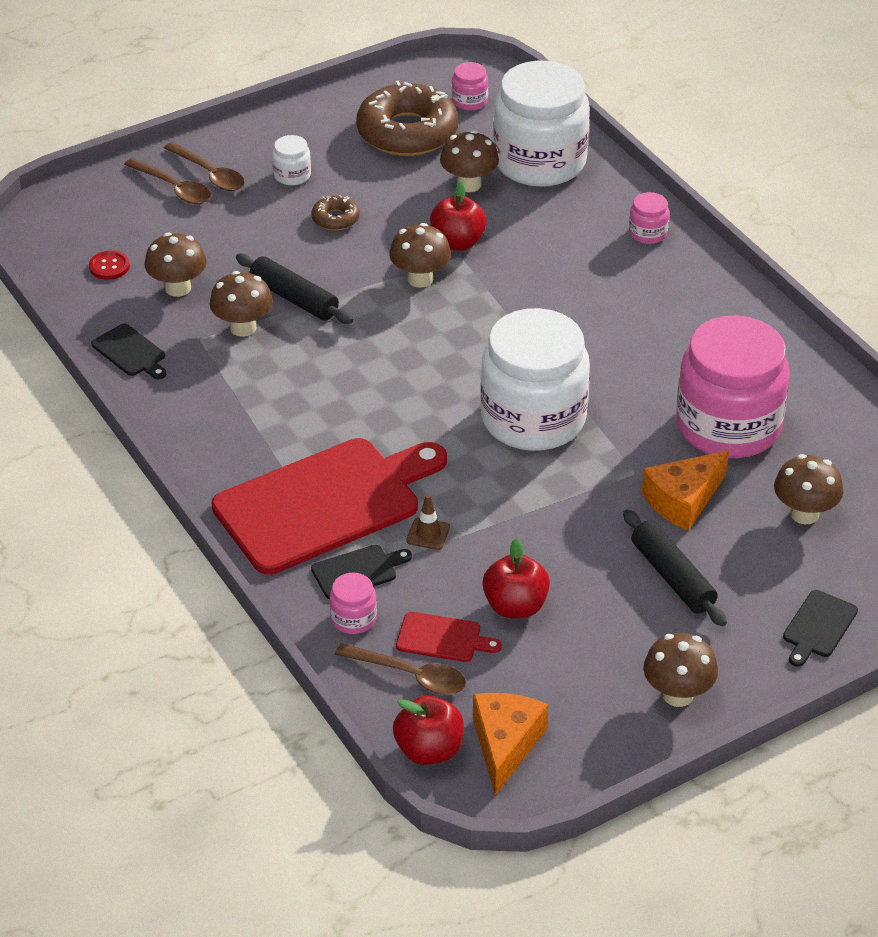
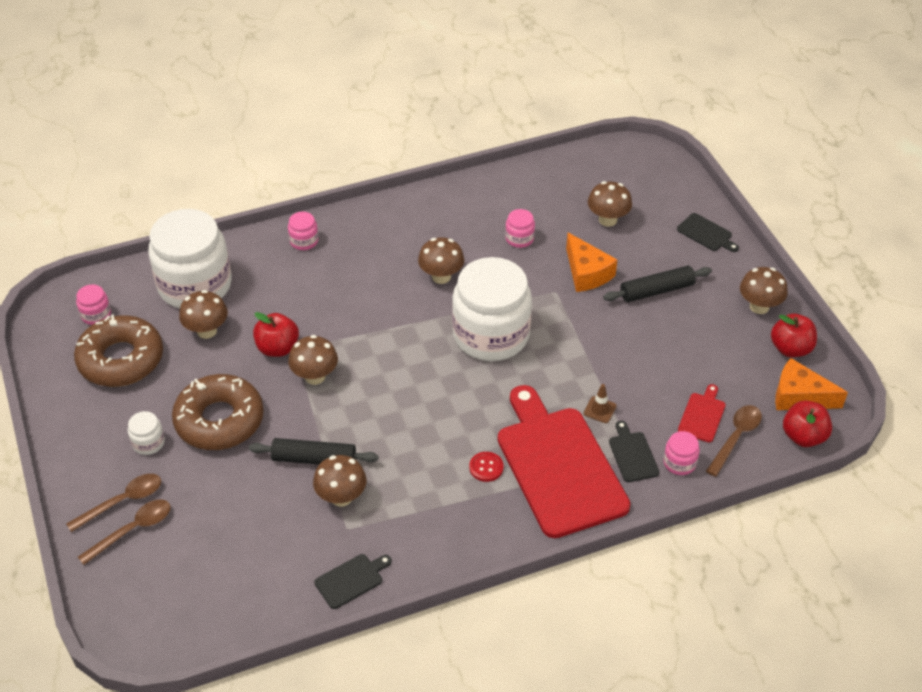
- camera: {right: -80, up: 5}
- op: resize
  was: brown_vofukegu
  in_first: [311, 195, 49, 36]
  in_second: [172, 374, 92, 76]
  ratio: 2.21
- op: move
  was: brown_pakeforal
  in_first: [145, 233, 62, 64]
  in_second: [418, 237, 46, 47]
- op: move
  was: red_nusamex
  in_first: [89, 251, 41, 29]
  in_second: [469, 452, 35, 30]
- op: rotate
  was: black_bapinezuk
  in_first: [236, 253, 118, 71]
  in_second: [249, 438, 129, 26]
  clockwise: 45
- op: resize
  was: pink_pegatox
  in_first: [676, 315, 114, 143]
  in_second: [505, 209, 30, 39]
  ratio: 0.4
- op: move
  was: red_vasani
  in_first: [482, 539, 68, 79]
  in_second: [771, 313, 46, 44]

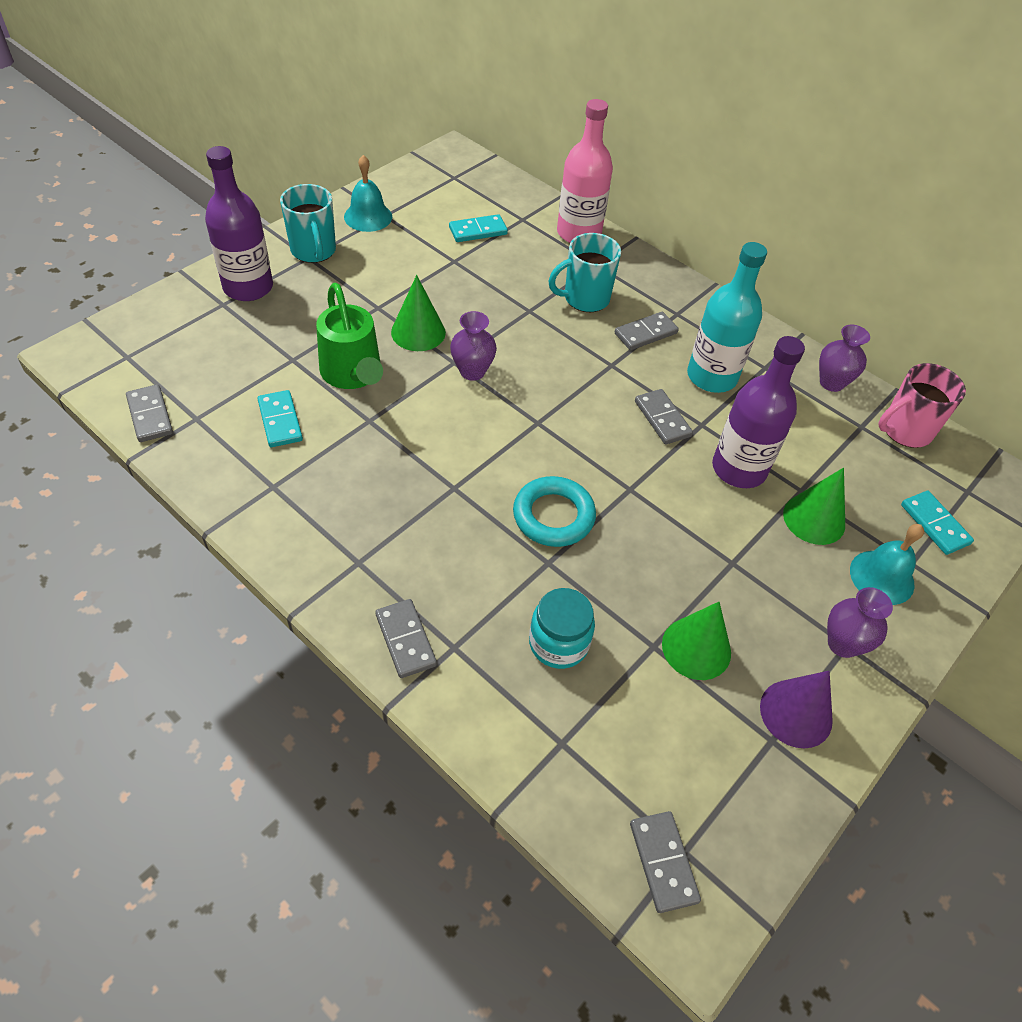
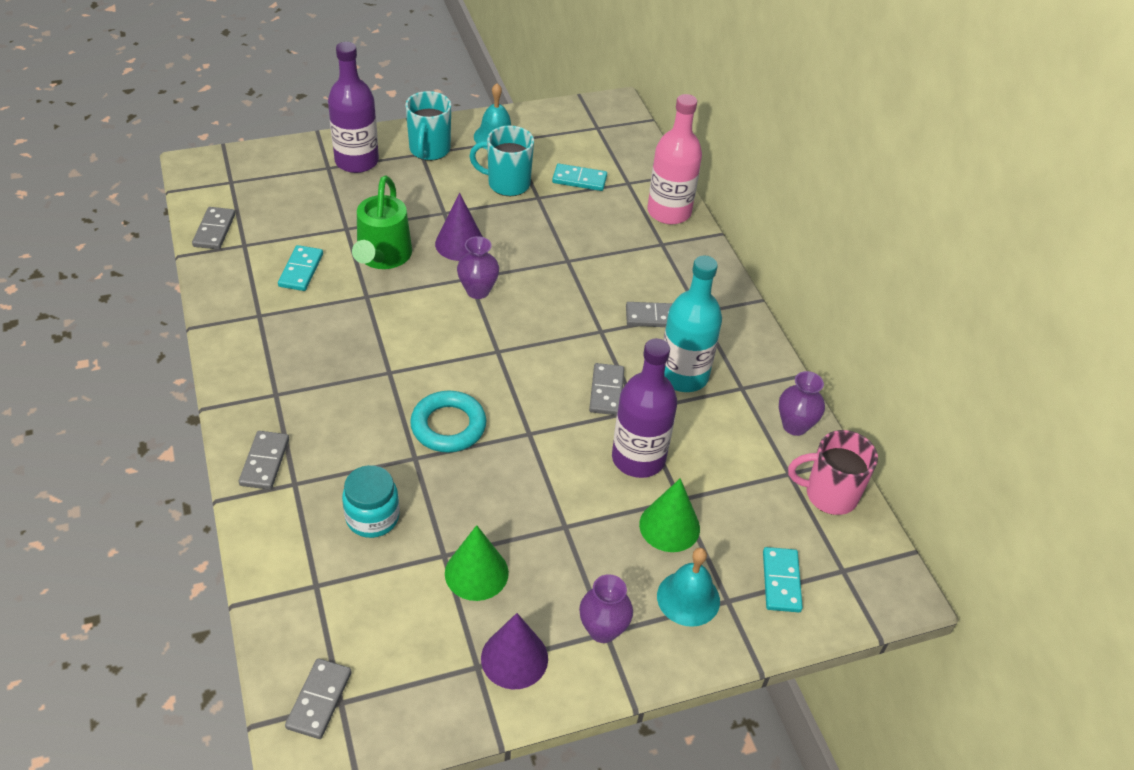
- camera: {right: 30, up: -5}
- op: move
  was: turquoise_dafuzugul
  in_first: [548, 233, 73, 79]
  in_second: [469, 126, 65, 70]
- op: recolor
  was: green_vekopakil
  now: purple_vekopakil
  in_first: [391, 275, 55, 76]
  in_second: [435, 193, 48, 68]

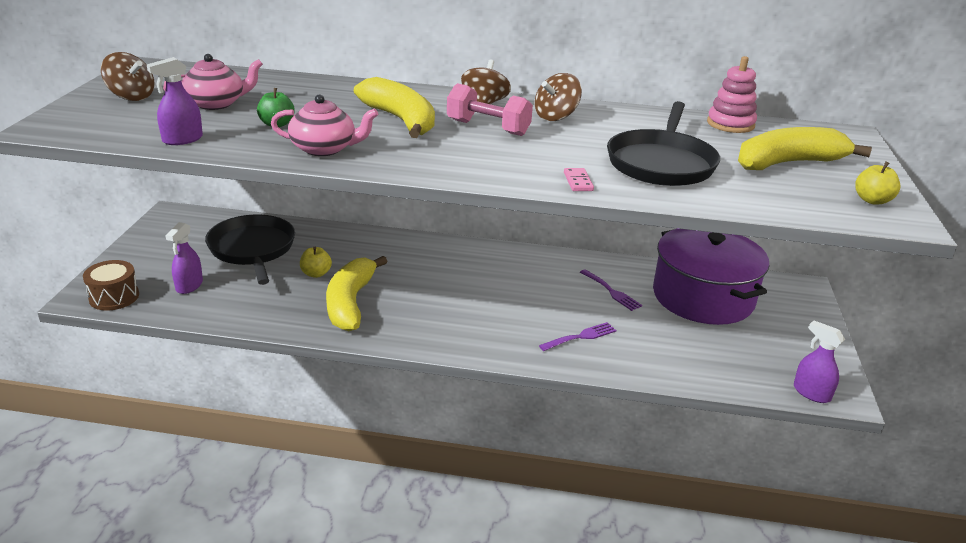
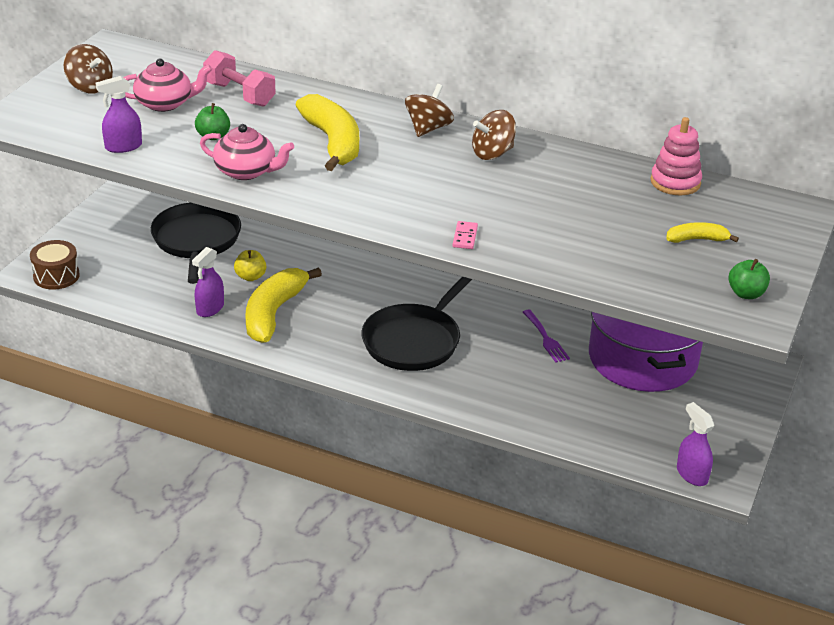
- camera: {right: 15, up: 5}
- op: move
  was: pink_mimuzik
  in_first: [447, 83, 86, 53]
  in_second: [203, 50, 73, 57]
- op: move
  was: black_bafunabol
  in_first: [607, 101, 113, 85]
  in_second: [362, 277, 110, 94]
- op: resize
  was: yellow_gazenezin
  in_first: [738, 127, 134, 43]
  in_second: [666, 222, 73, 21]
  ratio: 0.49
- op: recolor
  was: yellow_vasani
  now: green_vasani
  in_first: [855, 162, 46, 43]
  in_second: [728, 259, 42, 40]
- op: move
  was: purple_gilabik
  in_first: [165, 222, 38, 72]
  in_second: [192, 247, 32, 70]
- op: delete
  was: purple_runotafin
  in_first: [539, 322, 78, 29]

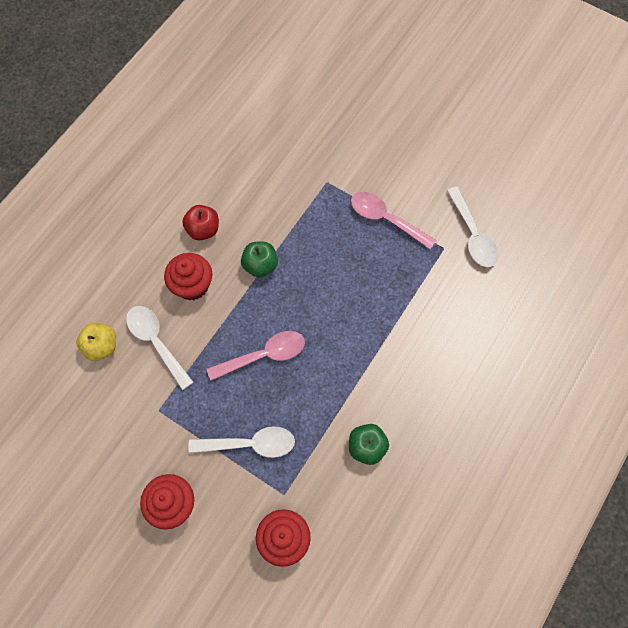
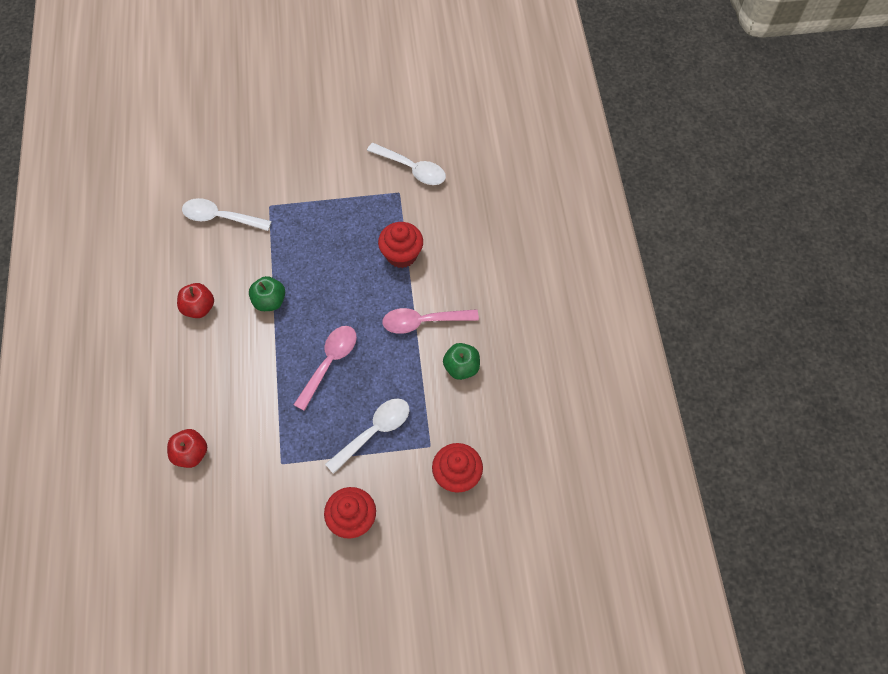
- camera: {right: -40, up: -5}
- op: move
  was: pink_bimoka
  in_first: [351, 192, 85, 57]
  in_second: [382, 308, 97, 26]
- op: move
  was: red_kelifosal
  in_first: [164, 253, 48, 48]
  in_second: [378, 222, 45, 46]
- op: move
  was: white_bimoka
  in_first: [126, 306, 67, 84]
  in_second: [182, 198, 90, 33]
- op: recolor
  was: yellow_vasani
  now: red_vasani
  in_first: [76, 323, 40, 38]
  in_second: [167, 429, 40, 39]

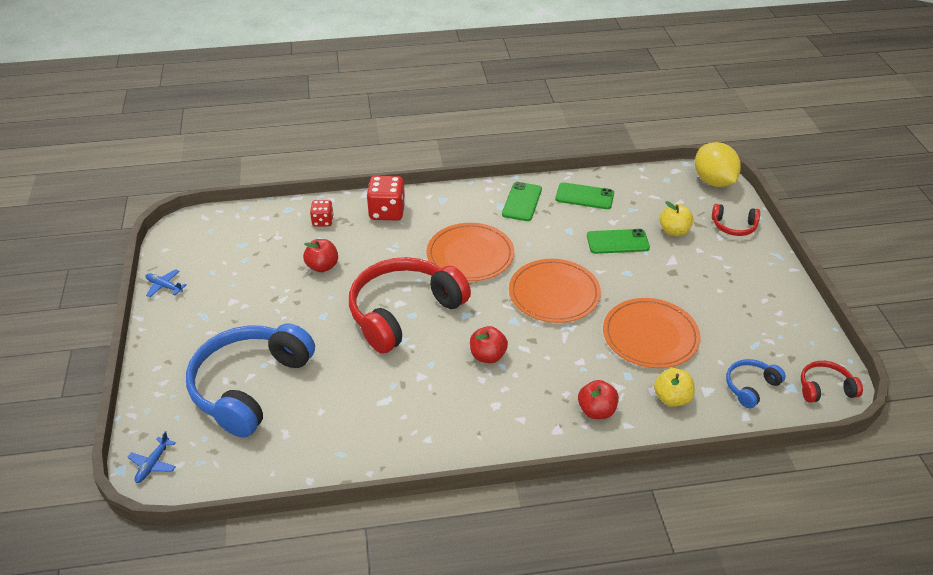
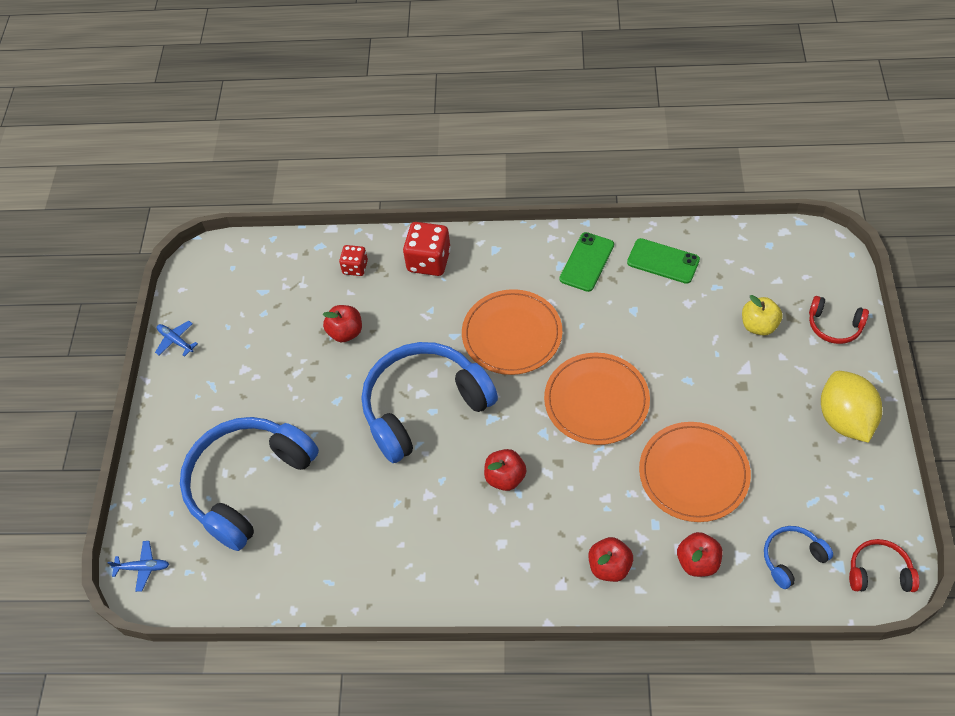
- camera: {right: 15, up: 15}
- op: move
  was: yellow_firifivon
  in_first: [695, 142, 46, 45]
  in_second: [821, 371, 61, 72]
- op: delete
  was: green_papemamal
  in_first: [587, 229, 63, 25]
- op: recolor
  was: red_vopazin
  now: blue_vopazin
  in_first: [349, 257, 122, 97]
  in_second: [362, 342, 136, 121]
- op: recolor
  was: yellow_vasani
  now: red_vasani
  in_first: [654, 368, 41, 39]
  in_second: [677, 532, 45, 45]
- op: rotate
  was: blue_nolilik
  in_first: [127, 431, 49, 52]
  in_second: [108, 541, 61, 51]
  clockwise: -120

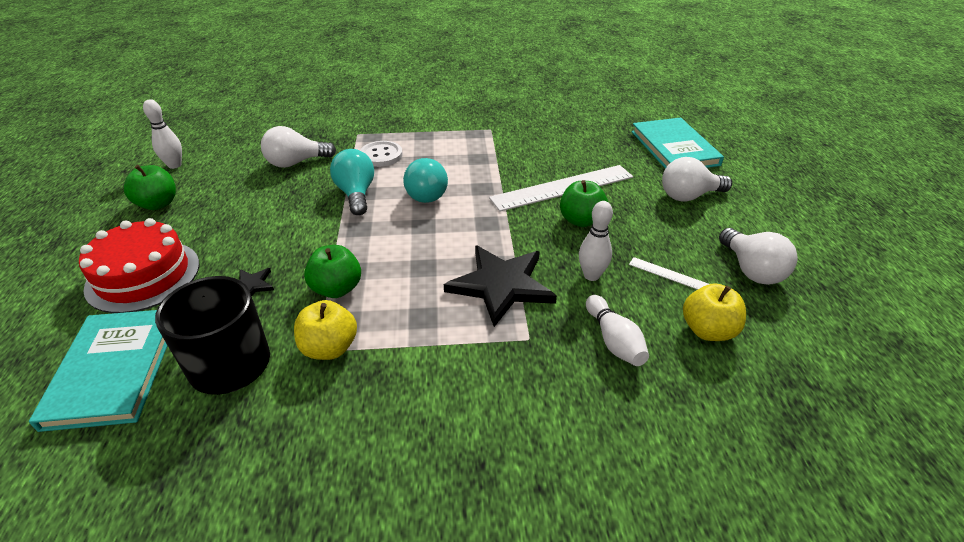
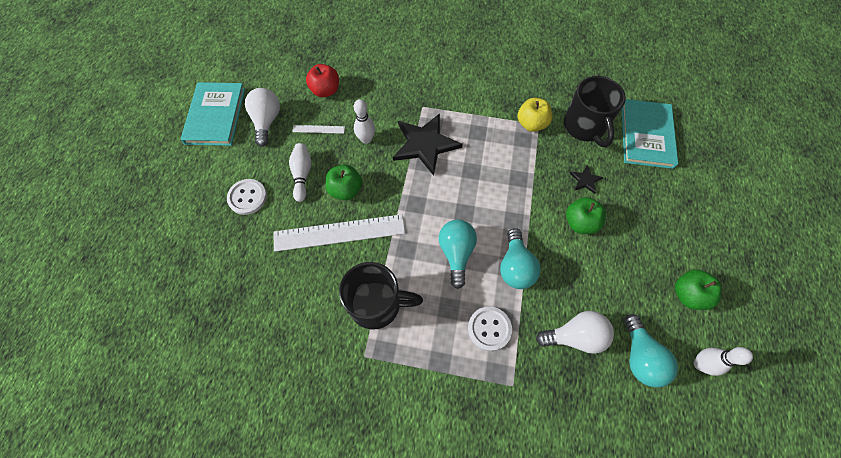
- camera: {right: -165, up: 25}
- op: move
  was: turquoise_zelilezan
  in_first: [631, 117, 93, 52]
  in_second: [180, 82, 65, 64]
- op: replace
  was: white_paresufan
  now: white_nusamex
  in_first: [662, 157, 70, 45]
  in_second: [227, 179, 40, 36]
- op: delete
  was: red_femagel
  in_first: [79, 218, 120, 95]
- op: move
  was: green_vasani
  in_first: [304, 245, 57, 53]
  in_second: [566, 197, 40, 37]
- op: rotate
  was: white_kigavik
  in_first: [629, 257, 80, 33]
  in_second: [292, 125, 53, 9]
  clockwise: -45
- op: recolor
  was: yellow_vasani
  now: red_vasani
  in_first: [683, 283, 63, 58]
  in_second: [306, 64, 33, 33]
- op: move
  was: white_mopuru
  in_first: [586, 295, 63, 71]
  in_second: [289, 143, 22, 59]
- op: insert
  now: black_dafuzugul
  in_second: [339, 262, 84, 68]
- op: insert
  now: turquoise_paresufan
  in_second: [624, 314, 54, 74]

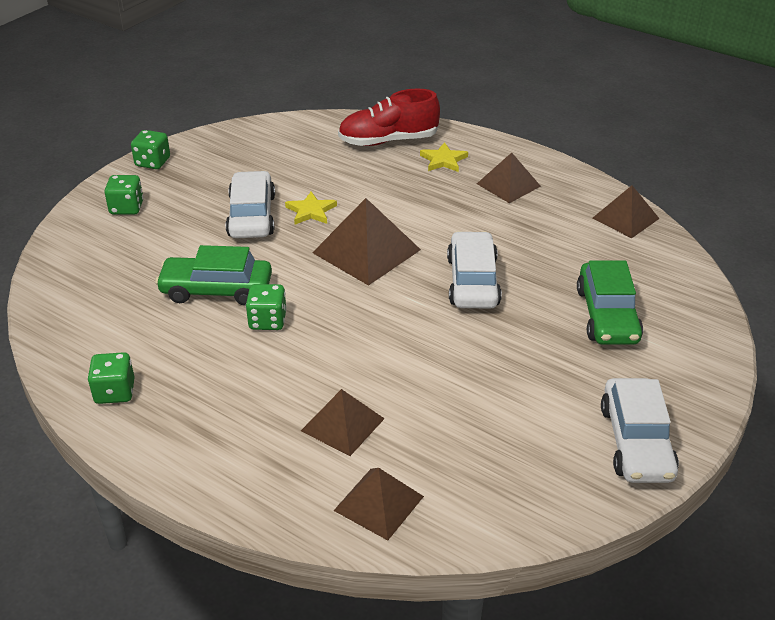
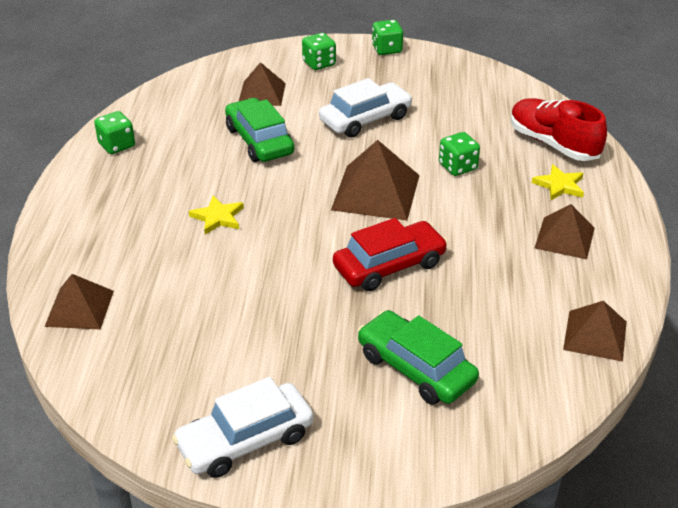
- camera: {right: 60, up: 0}
- op: move
  was: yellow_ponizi
  in_first: [285, 191, 52, 34]
  in_second: [189, 196, 55, 39]
- op: recolor
  was: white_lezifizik
  now: red_lezifizik
  in_first: [447, 231, 55, 78]
  in_second: [333, 218, 115, 73]
- op: rotate
  was: green_lezifizik
  in_first: [577, 261, 66, 84]
  in_second: [358, 310, 121, 95]
  clockwise: 75
- op: move
  was: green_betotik
  in_first: [246, 284, 41, 46]
  in_second: [439, 132, 41, 44]
- op: move
  was: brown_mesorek
  in_first: [301, 389, 84, 67]
  in_second: [239, 62, 47, 44]

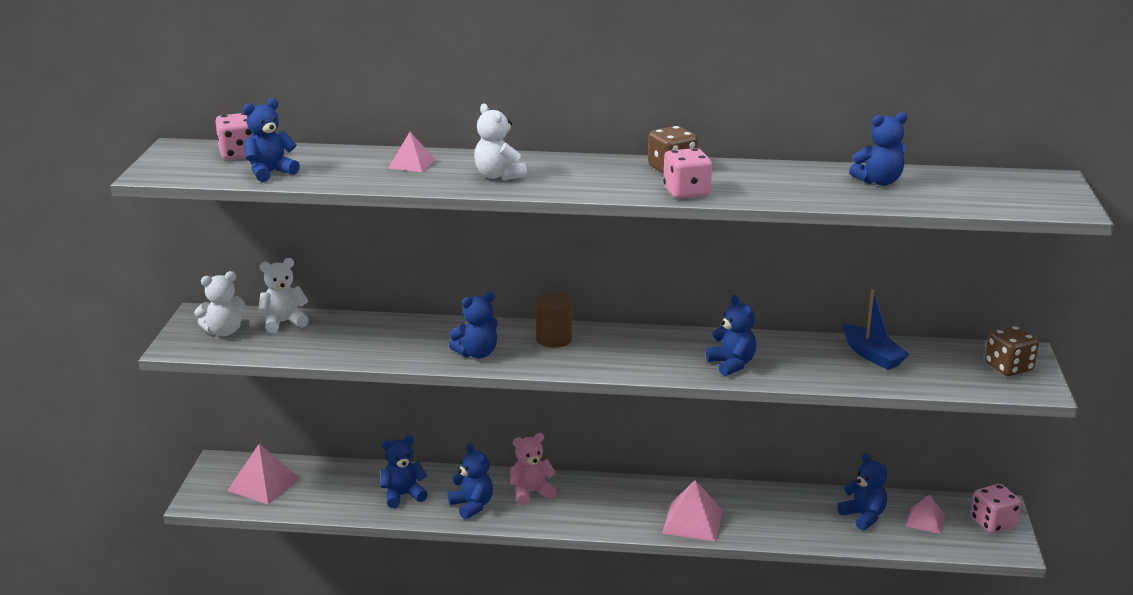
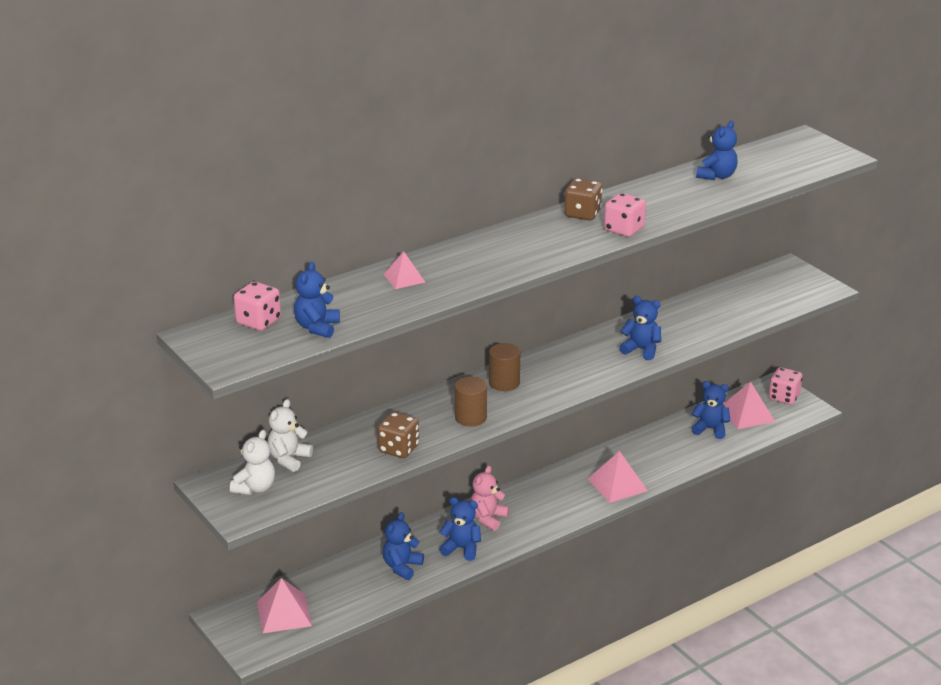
- camera: {right: -40, up: 5}
- op: delete
  was: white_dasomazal
  in_first: [474, 103, 53, 77]
- op: delete
  was: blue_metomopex
  in_first: [843, 289, 66, 81]
- op: replace
  was: blue_dasomazal
  now: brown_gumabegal
  in_first: [449, 292, 49, 66]
  in_second: [455, 377, 32, 49]
- op: move
  was: brown_betotik
  in_first: [985, 326, 54, 50]
  in_second: [377, 412, 42, 46]
- op: resize
  was: pink_mesorek
  in_first: [906, 495, 39, 39]
  in_second: [724, 382, 51, 47]
  ratio: 1.59

